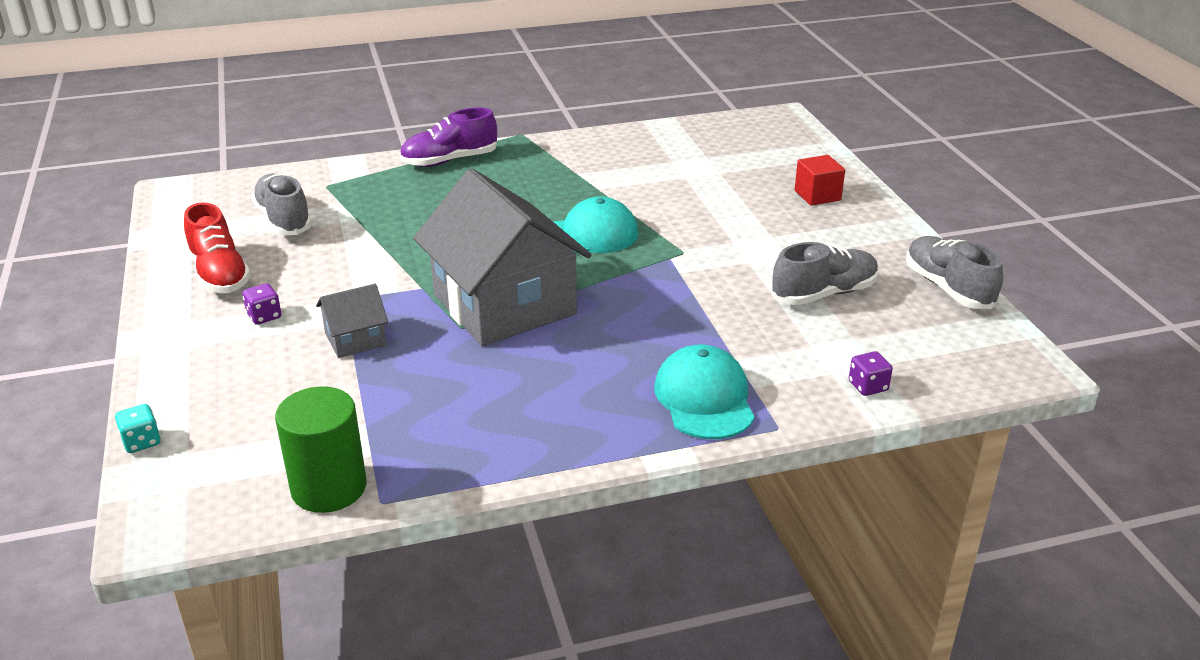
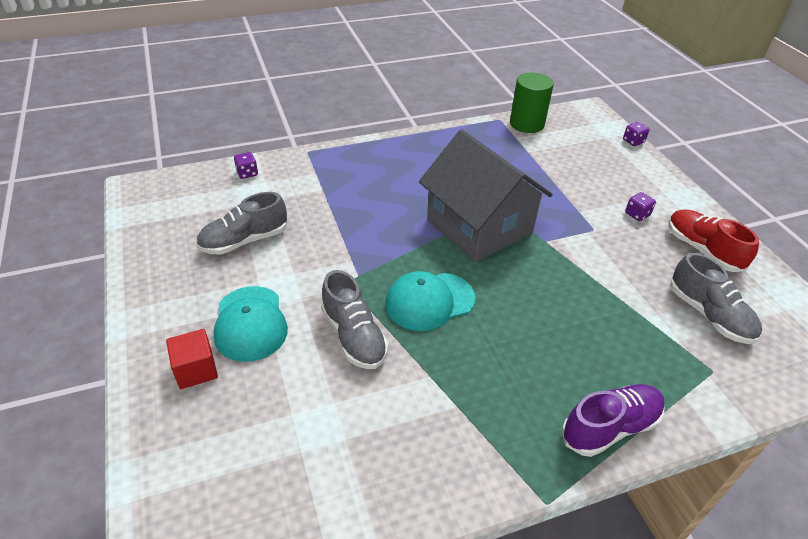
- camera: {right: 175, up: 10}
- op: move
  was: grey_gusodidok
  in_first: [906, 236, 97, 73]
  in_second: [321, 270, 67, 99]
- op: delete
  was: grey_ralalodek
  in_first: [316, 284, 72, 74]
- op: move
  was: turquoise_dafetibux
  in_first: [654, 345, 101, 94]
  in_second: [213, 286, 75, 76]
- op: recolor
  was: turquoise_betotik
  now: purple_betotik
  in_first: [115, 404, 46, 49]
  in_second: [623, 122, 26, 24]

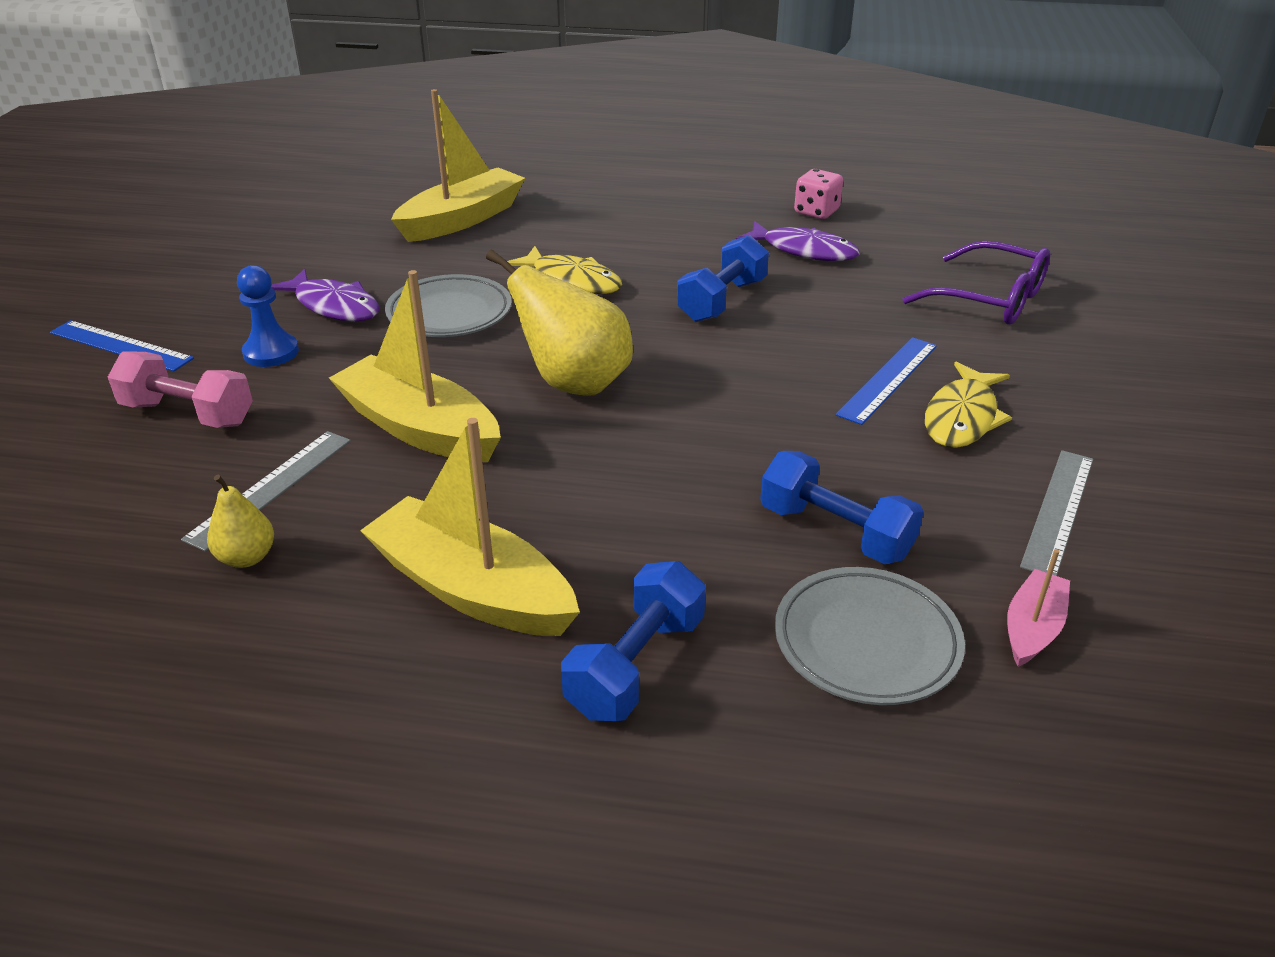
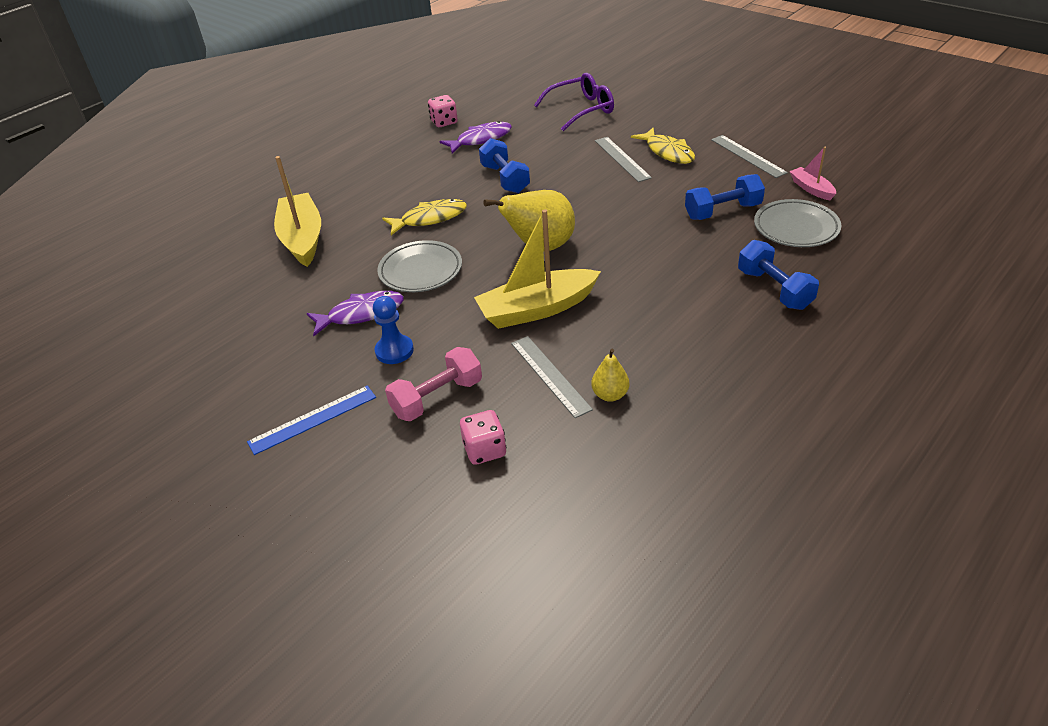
- camera: {right: -55, up: 5}
- op: recolor
  was: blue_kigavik
  now: grey_kigavik
  in_first: [836, 337, 101, 88]
  in_second: [595, 137, 57, 45]
- op: delete
  was: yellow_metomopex
  in_first: [360, 418, 220, 218]
- op: insert
  now: pink_betotik
  in_second: [460, 410, 46, 55]

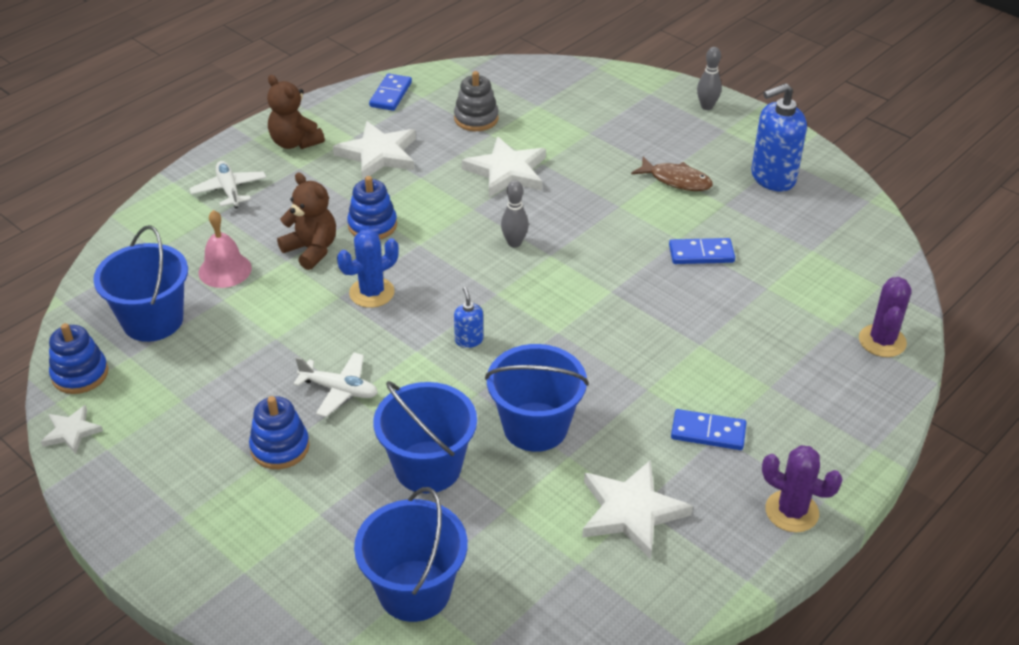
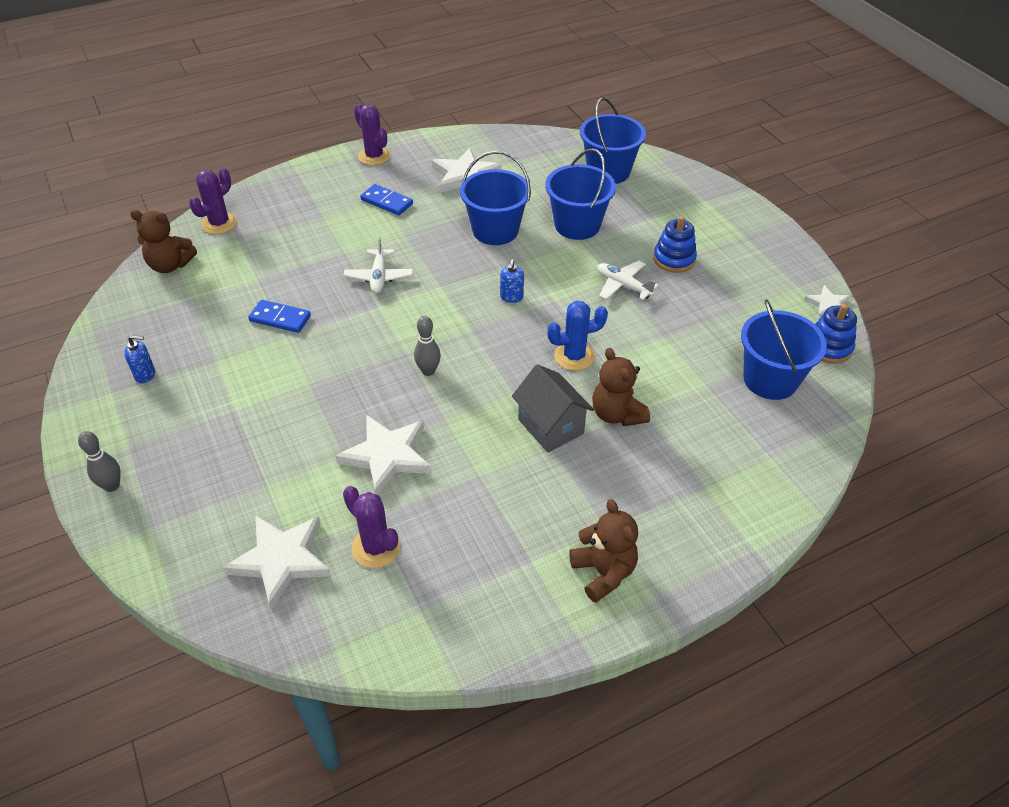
- camera: {right: -160, up: 5}
- op: replace
  was: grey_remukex
  now: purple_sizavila
  in_first: [454, 71, 45, 60]
  in_second: [343, 486, 57, 82]
- op: delete
  was: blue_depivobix
  in_first: [369, 73, 43, 38]
- op: resize
  was: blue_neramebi
  in_first: [751, 83, 56, 108]
  in_second: [124, 335, 31, 48]
  ratio: 0.48
- op: move
  was: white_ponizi
  in_first: [333, 121, 83, 59]
  in_second: [223, 515, 109, 95]
- op: delete
  was: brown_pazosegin
  in_first: [631, 157, 82, 34]
- op: move
  was: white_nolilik
  in_first: [189, 161, 77, 47]
  in_second: [344, 237, 69, 57]
- op: replace
  was: blue_remukex
  now: grey_ralalodek
  in_first: [347, 176, 50, 63]
  in_second: [512, 364, 82, 89]
- op: delete
  was: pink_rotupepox
  in_first: [199, 210, 53, 78]
- op: insert
  now: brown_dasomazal
  in_second: [130, 210, 67, 63]

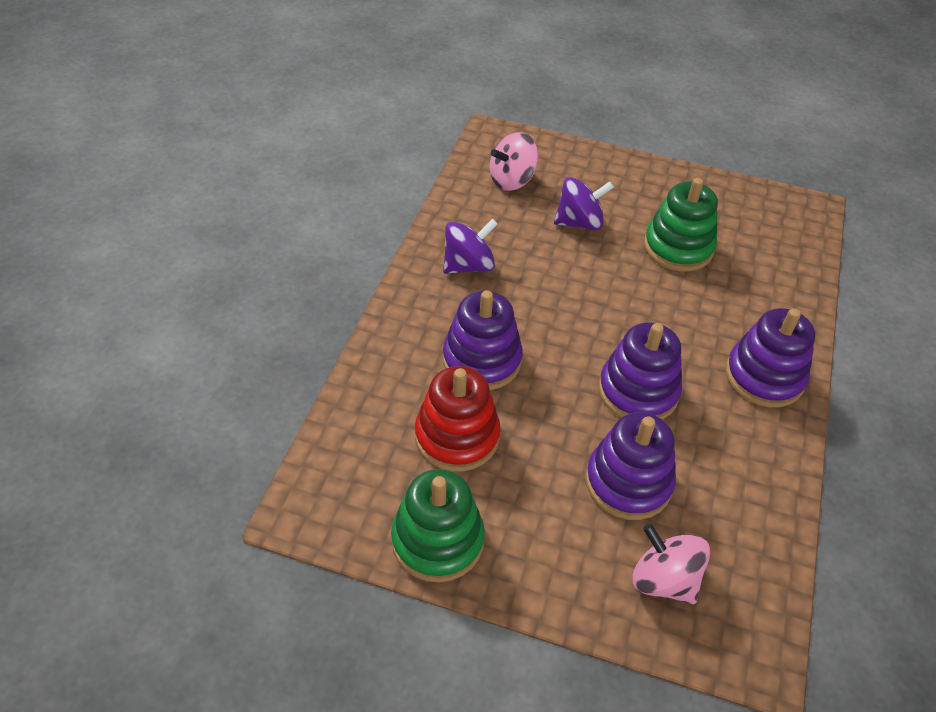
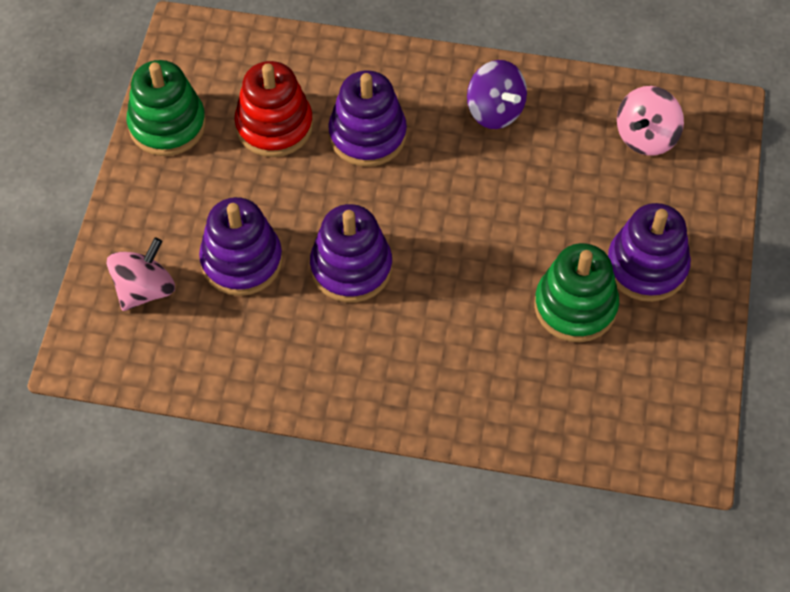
- camera: {right: 85, up: 10}
- op: rotate
  was: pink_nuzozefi
  in_first: [490, 132, 49, 59]
  in_second: [617, 86, 67, 70]
  clockwise: -105
- op: delete
  was: purple_nuzozefi
  in_first: [554, 177, 60, 54]
- op: move
  was: purple_remukex
  in_first: [726, 308, 89, 100]
  in_second: [608, 203, 83, 99]

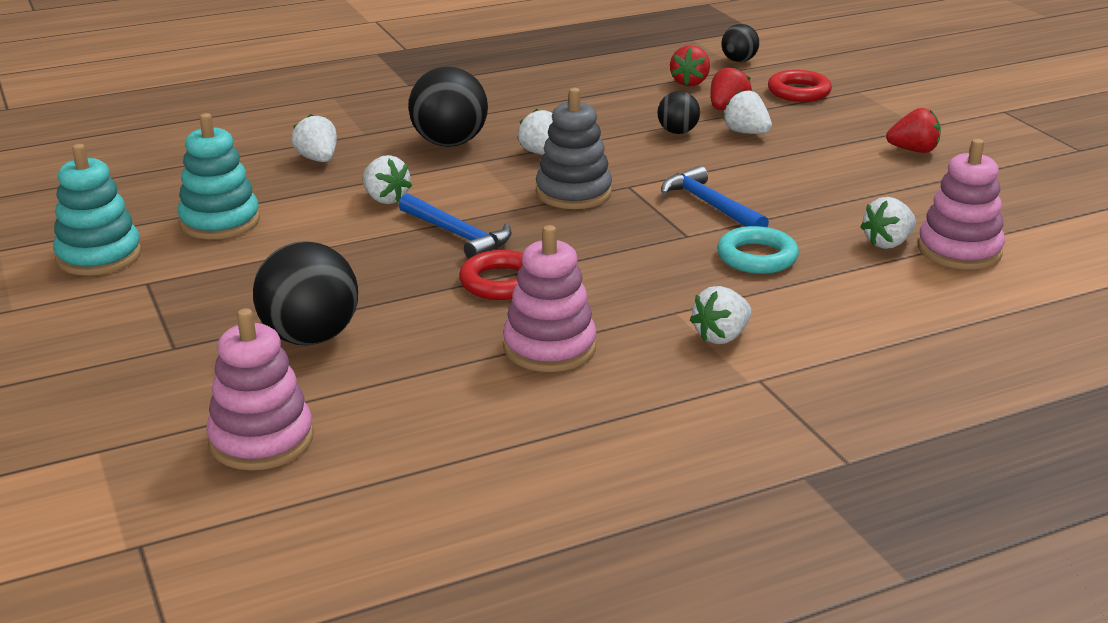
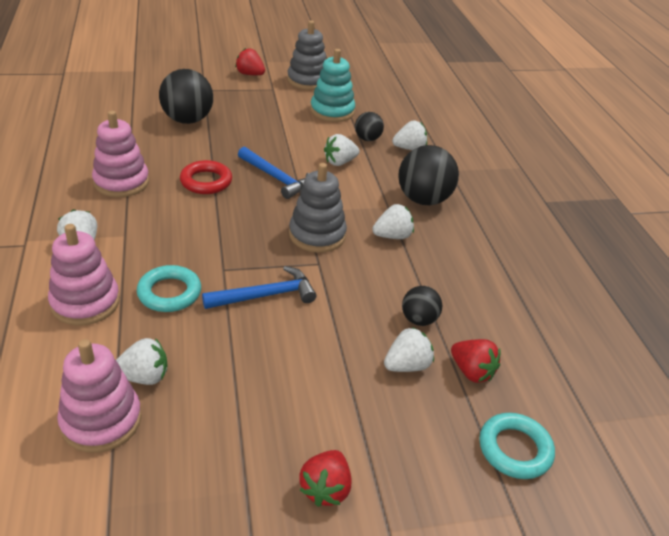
- camera: {right: 100, up: 10}
- op: move
  was: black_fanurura
  in_first: [722, 24, 37, 38]
  in_second: [355, 112, 29, 29]
- op: move
  was: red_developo
  in_first: [670, 45, 40, 41]
  in_second: [235, 48, 30, 27]
- op: recolor
  was: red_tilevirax
  now: turquoise_tilevirax
  in_first: [768, 70, 64, 32]
  in_second: [479, 413, 76, 66]
- op: recolor
  was: turquoise_remukex
  now: grey_remukex
  in_first: [53, 144, 89, 132]
  in_second: [287, 21, 39, 69]
- op: rotate
  was: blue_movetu
  in_first: [398, 193, 114, 66]
  in_second: [238, 147, 71, 52]
  clockwise: -105
- op: rotate
  was: white_developo
  in_first: [861, 197, 55, 52]
  in_second: [116, 338, 52, 47]
  clockwise: 105
- op: move
  was: pink_remukex
  in_first: [206, 308, 108, 162]
  in_second: [48, 224, 72, 102]

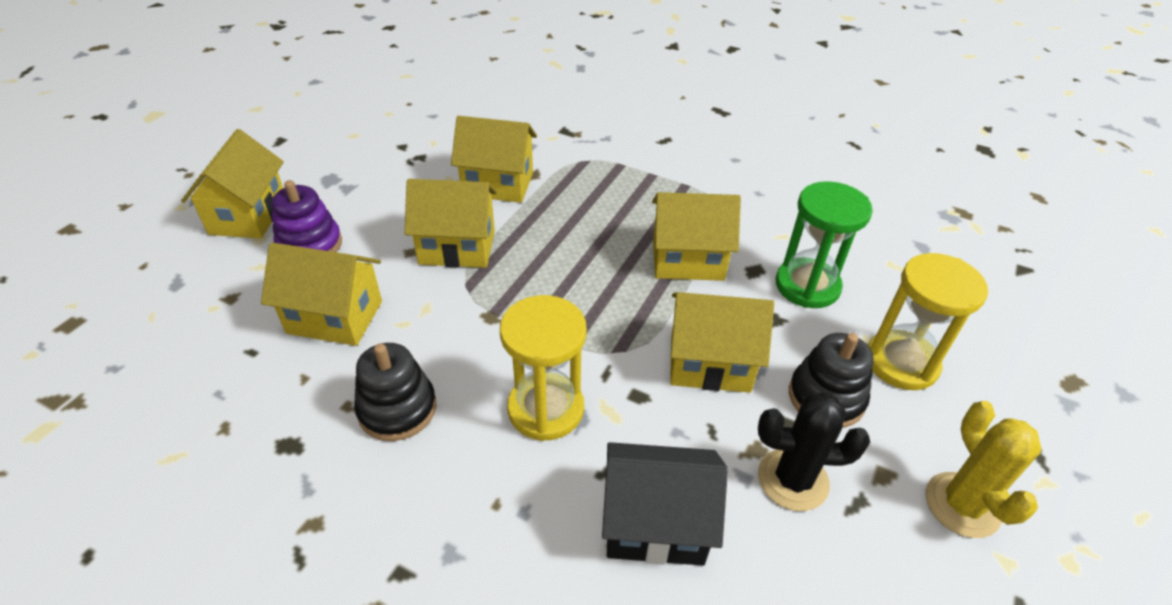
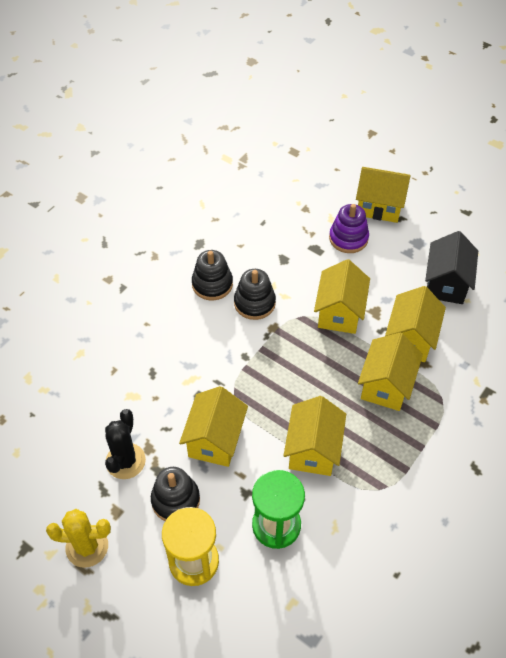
- camera: {right: 100, up: 10}
- op: move
  was: yellow_ralalodek
  in_first: [261, 243, 121, 103]
  in_second: [358, 332, 65, 79]
- op: delete
  was: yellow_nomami
  in_first: [500, 295, 87, 146]
- op: move
  was: black_ralalodek
  in_first: [602, 442, 126, 124]
  in_second: [425, 231, 53, 73]
- op: insert
  now: black_remukex
  in_second: [234, 269, 42, 51]

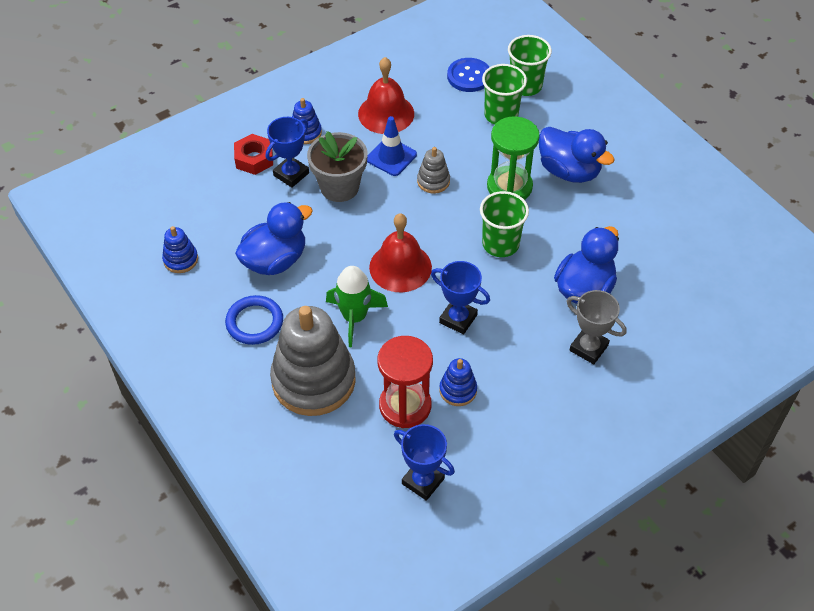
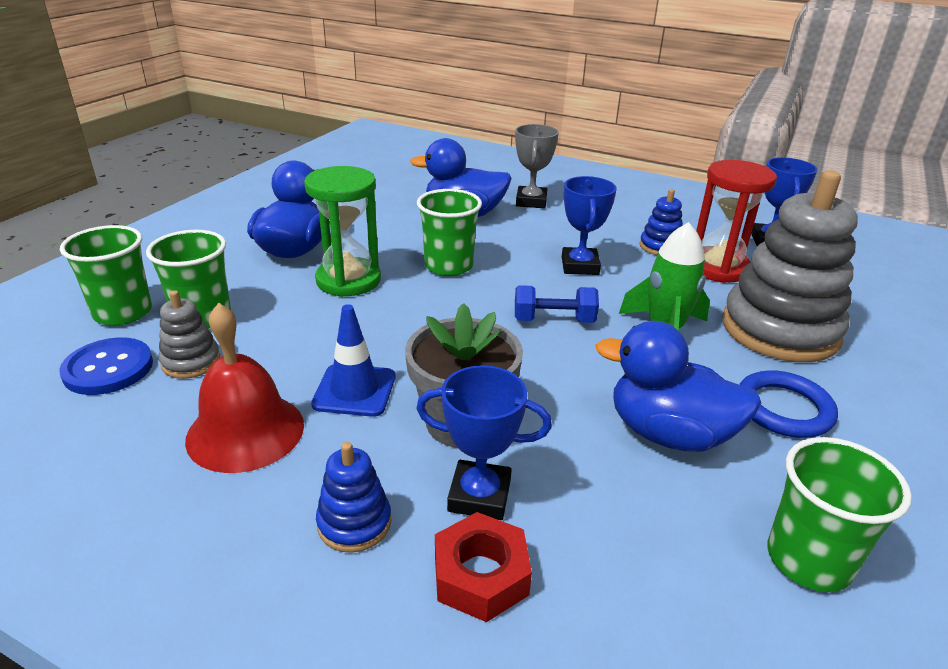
- camera: {right: -120, up: -20}
- op: move
  was: grey_remukex
  in_first: [417, 147, 33, 46]
  in_second: [159, 290, 61, 89]
- op: replace
  was: red_rotupepox
  now: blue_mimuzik
  in_first: [369, 213, 63, 80]
  in_second: [515, 285, 84, 38]
- op: replace
  was: blue_remukex
  now: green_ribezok
  in_first: [162, 226, 36, 47]
  in_second: [767, 437, 145, 155]

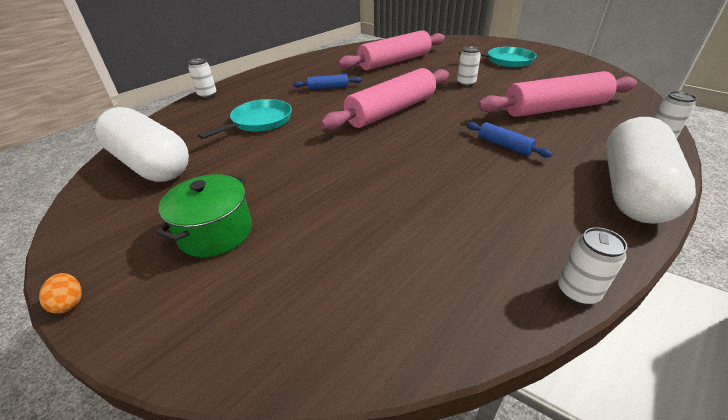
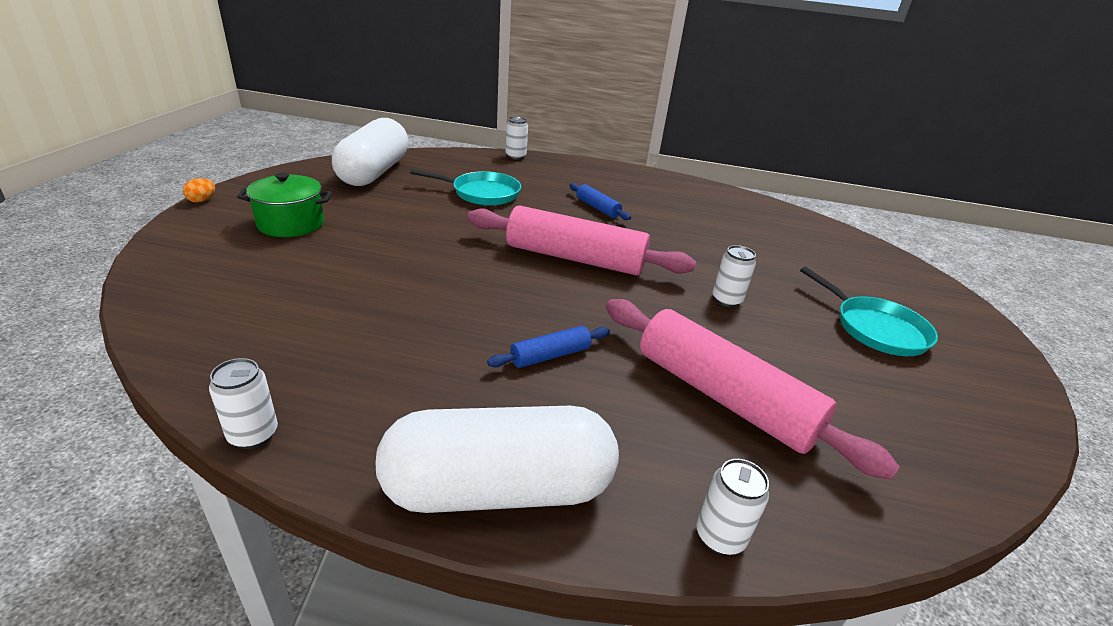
- camera: {right: 55, up: -5}
- op: delete
  was: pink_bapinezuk
  in_first: [338, 30, 107, 41]
- op: rotate
  was: blue_bapinezuk
  in_first: [466, 122, 87, 35]
  in_second: [487, 326, 123, 42]
  clockwise: 45

